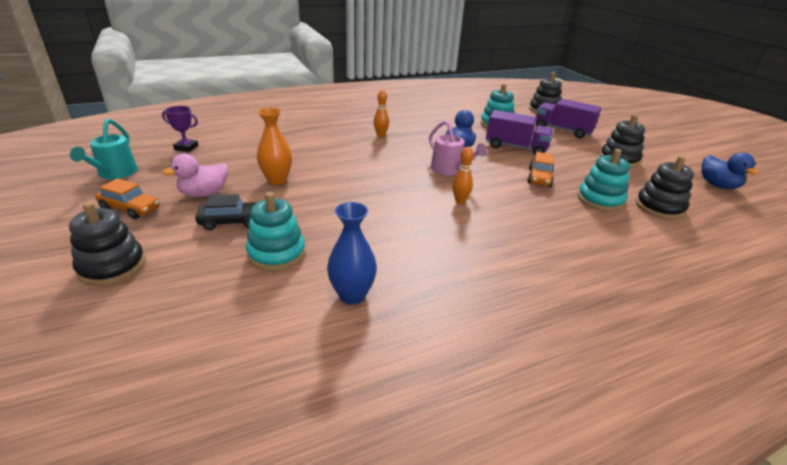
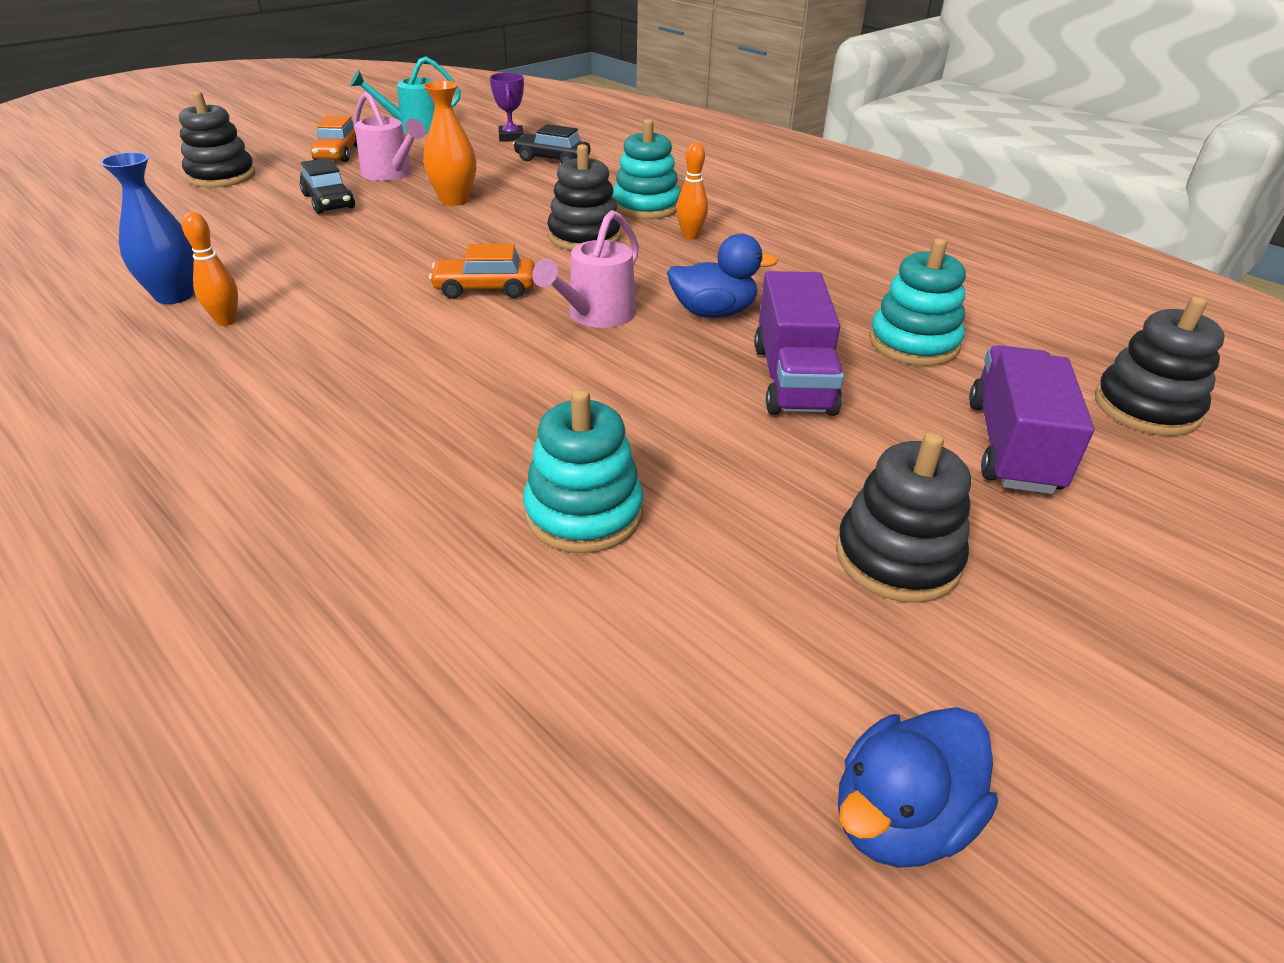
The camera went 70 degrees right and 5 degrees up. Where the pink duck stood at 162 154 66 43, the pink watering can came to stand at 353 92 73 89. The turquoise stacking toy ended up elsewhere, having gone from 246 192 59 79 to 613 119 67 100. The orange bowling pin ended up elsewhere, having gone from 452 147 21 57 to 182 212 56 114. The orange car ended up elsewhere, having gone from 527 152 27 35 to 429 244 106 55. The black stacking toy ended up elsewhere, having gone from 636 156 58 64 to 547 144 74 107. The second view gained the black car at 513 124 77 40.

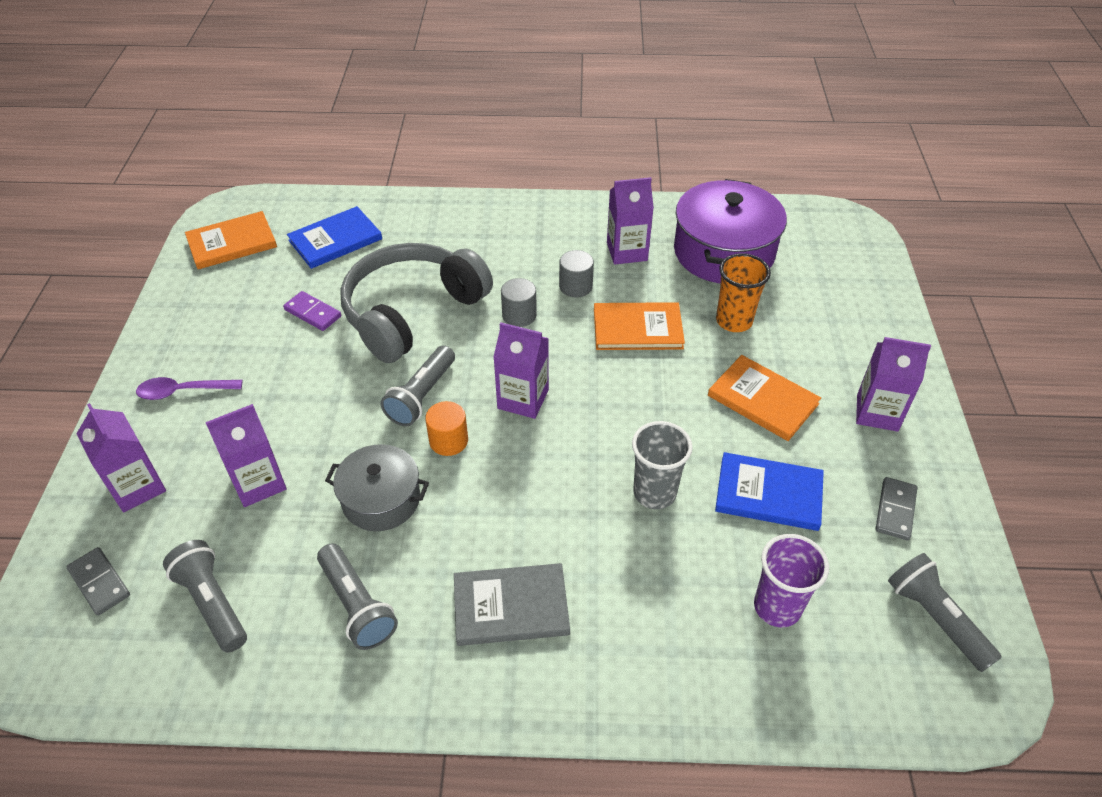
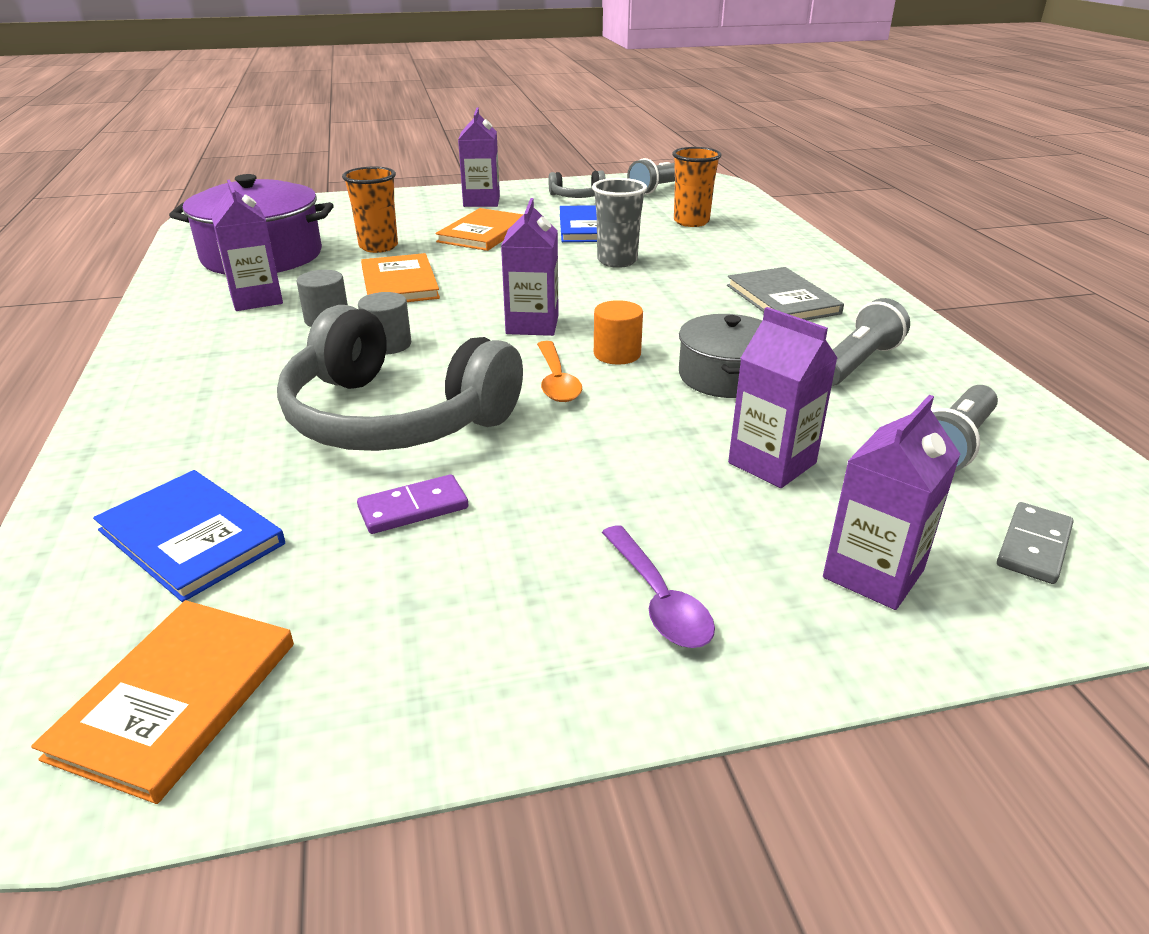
The camera went 105 degrees left and 15 degrees down. The orange book at 185 211 92 58 ended up facing another way, 60 degrees clockwise from before. The purple domino at 283 291 58 40 ended up facing another way, 45 degrees clockwise from before. Where the grey flashlight stood at 380 345 75 81, the orange spoon came to stand at 537 341 45 61. What was the purple cup at 754 534 75 93 turned into the orange cup at 672 147 50 80. Where the grey domino stood at 876 477 41 63, the grey headphones came to stand at 548 170 58 28.

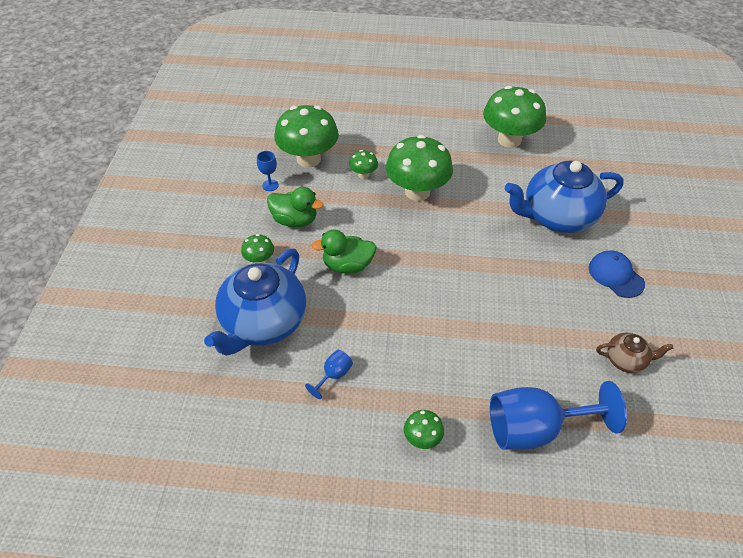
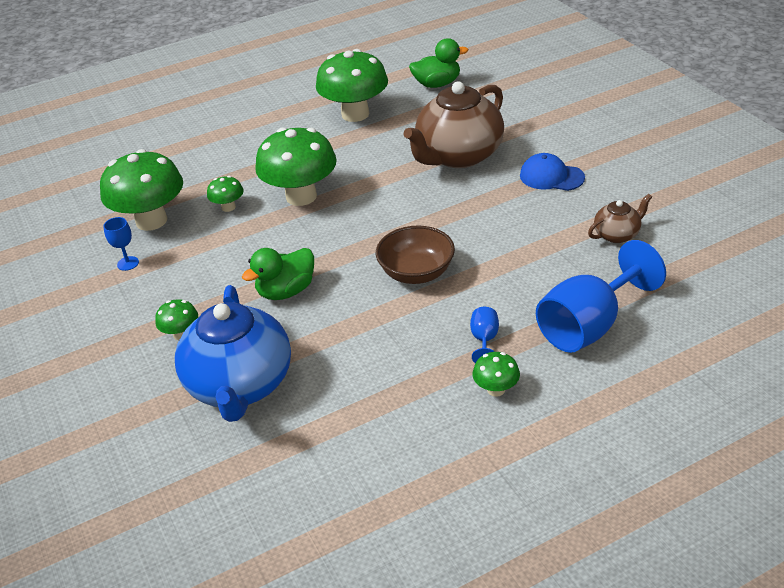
The camera went 30 degrees left and 10 degrees down. The green duck ended up elsewhere, having gone from 267 187 57 40 to 409 38 59 50. The blue goblet ended up elsewhere, having gone from 305 350 48 49 to 470 307 29 56. What was the blue teapot at 505 161 119 72 turned into the brown teapot at 404 81 100 87. The second view gained the brown bowl at 376 226 79 58.

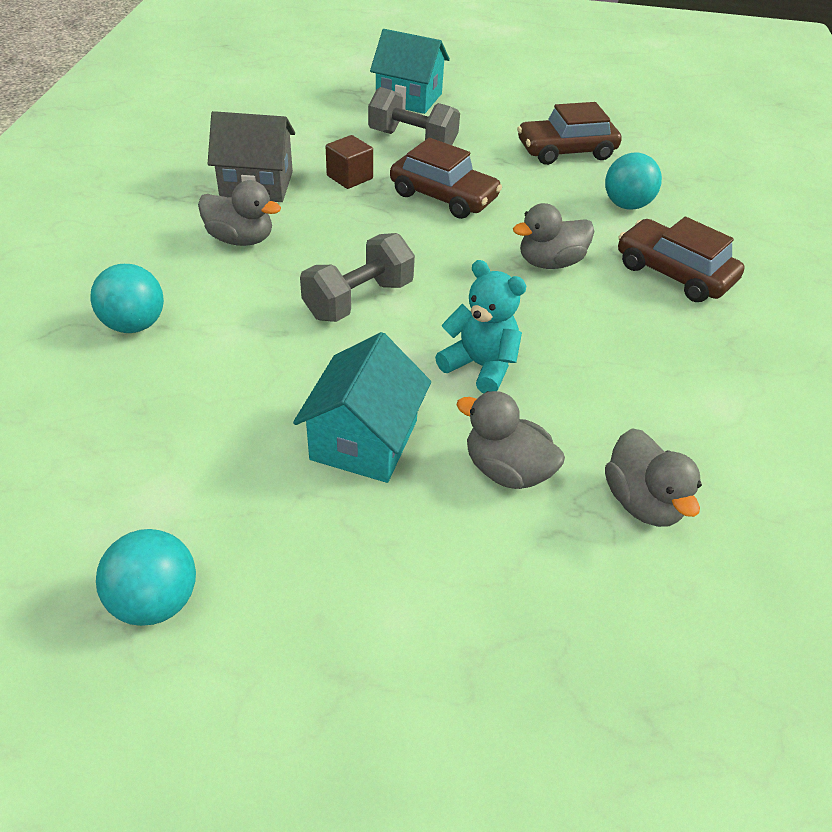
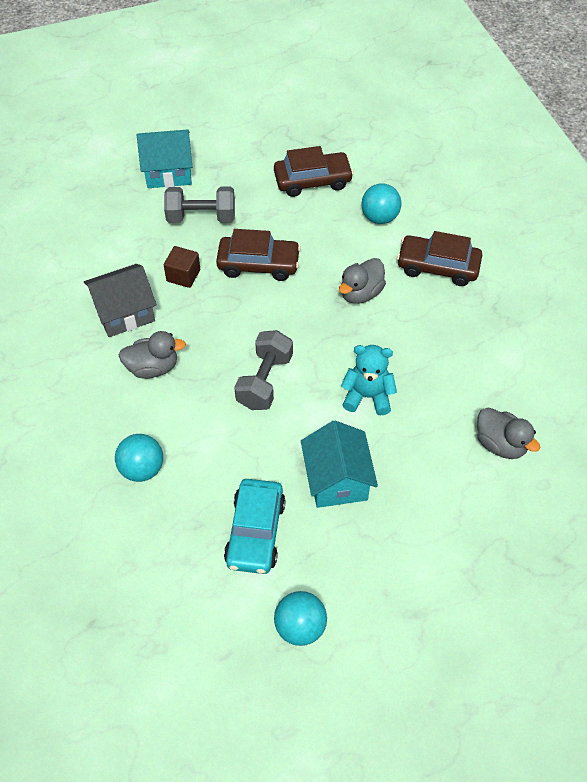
The camera went 25 degrees left and 10 degrees up. The second view lost the grey duck at 456 391 109 98. The brown car at 517 102 105 63 ended up facing another way, 150 degrees counterclockwise from before. The second view gained the turquoise car at 224 479 62 95.

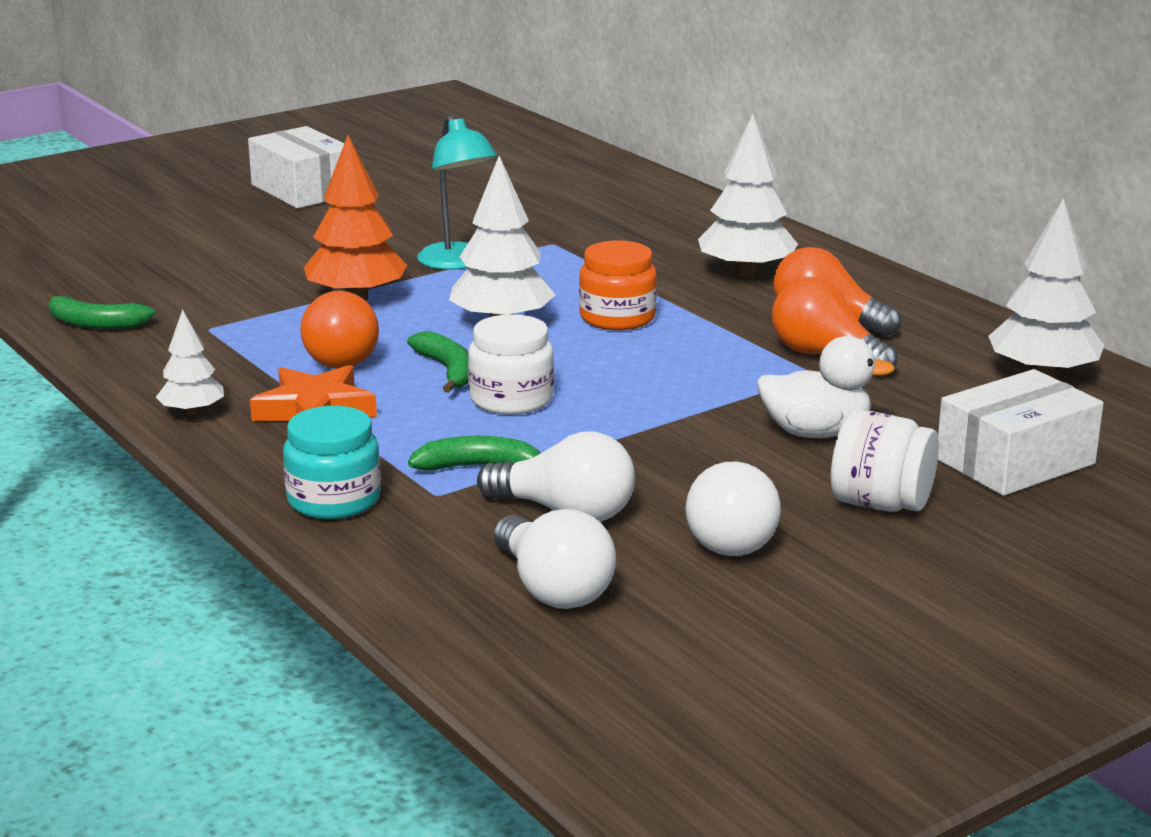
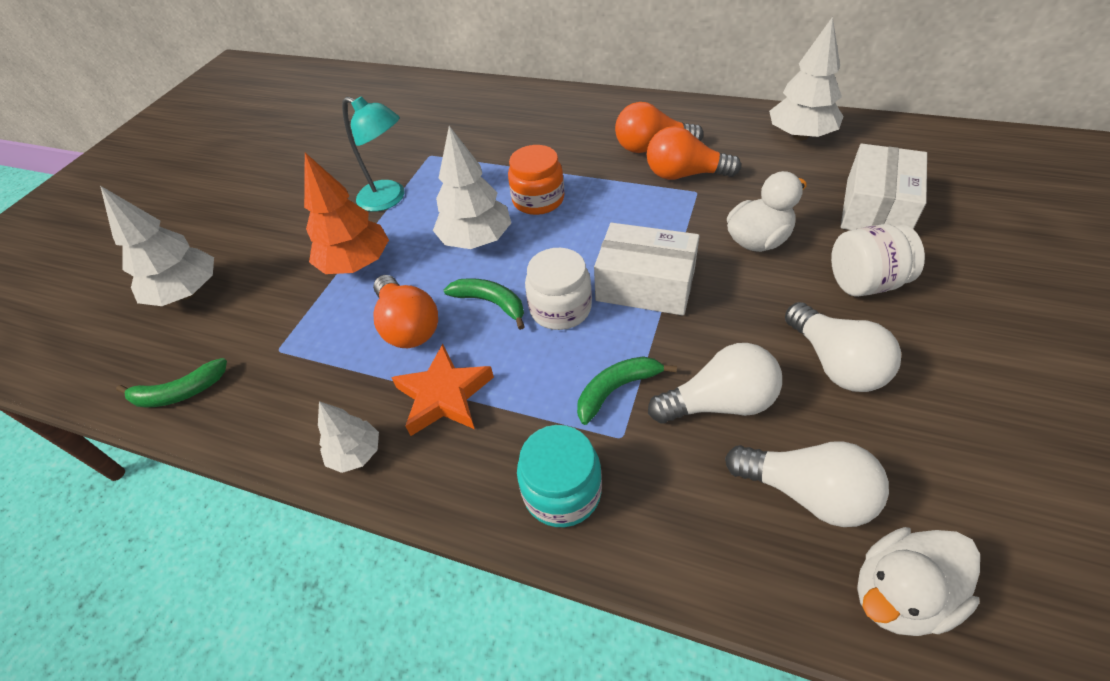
The camera went 30 degrees left and 25 degrees up. The white box ended up elsewhere, having gone from 248 126 96 83 to 594 223 105 93. The white tree ended up elsewhere, having gone from 698 114 100 163 to 100 186 114 120. The second view gained the white duck at 857 527 123 109.

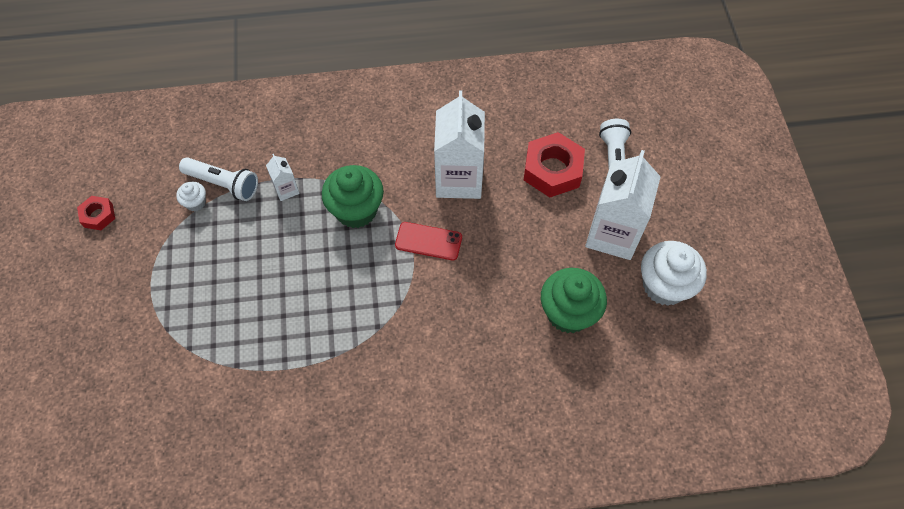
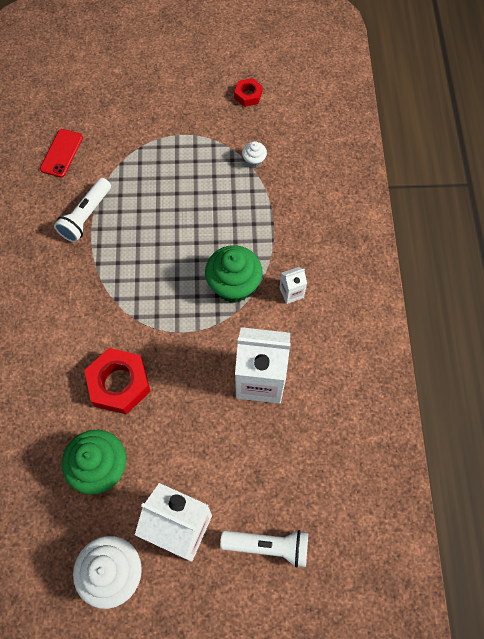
The camera went 95 degrees right and 5 degrees up. The white flashlight ended up elsewhere, having gone from 179 157 79 44 to 54 178 57 64. The white carton ended up elsewhere, having gone from 266 154 33 47 to 280 267 27 37. The red phone ended up elsewhere, having gone from 395 222 67 38 to 40 129 43 48. The red nut ended up elsewhere, having gone from 524 132 61 65 to 84 348 67 66.

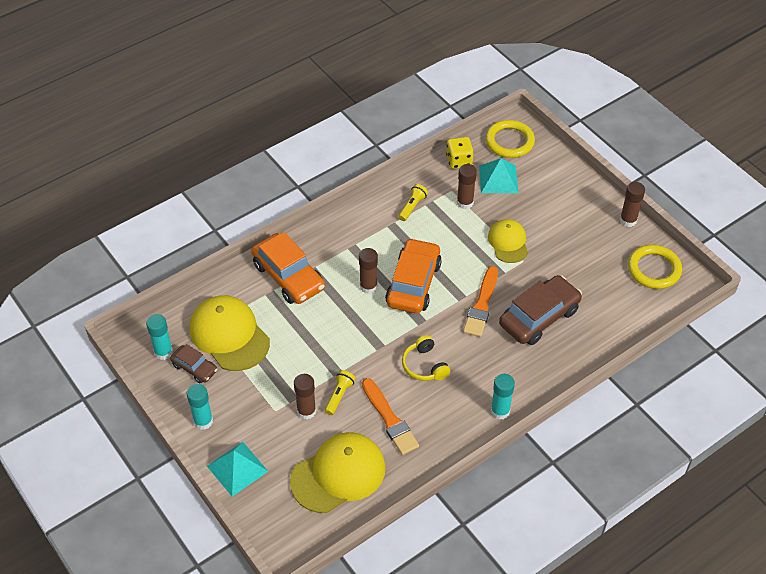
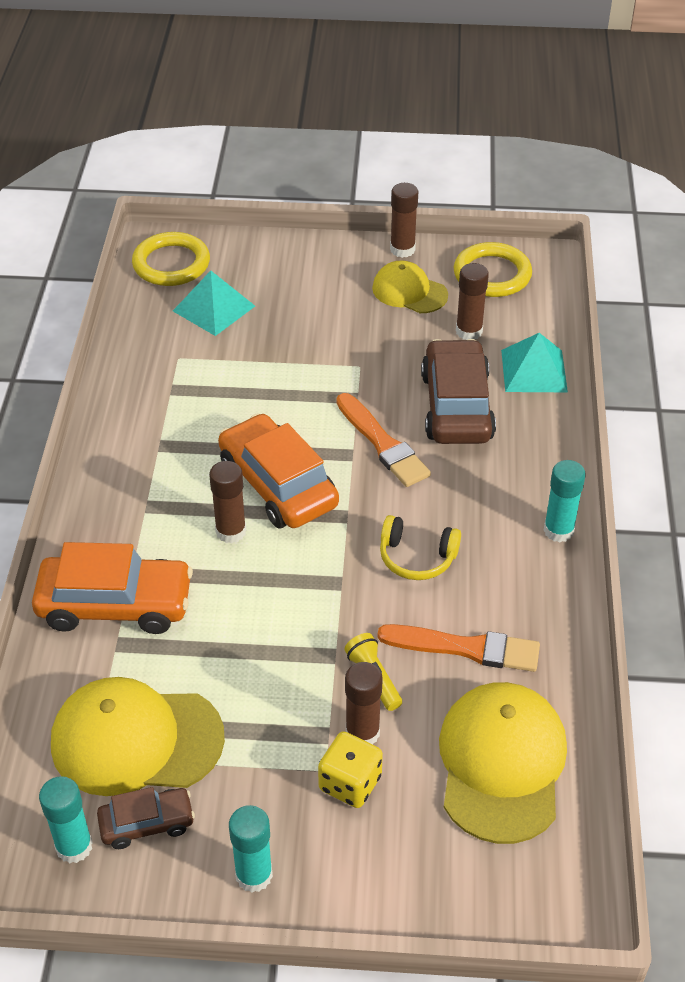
The camera went 50 degrees left and 5 degrees down. The turquoise pyramid ended up elsewhere, having gone from 207 442 61 55 to 501 333 67 59. The second view lost the yellow flashlight at 398 184 30 37. The yellow dice ended up elsewhere, having gone from 446 137 28 32 to 318 731 65 77. The brown glue stick ended up elsewhere, having gone from 457 164 20 45 to 456 263 33 77. The yellow cap ended up elsewhere, having gone from 488 219 40 44 to 372 260 76 53.

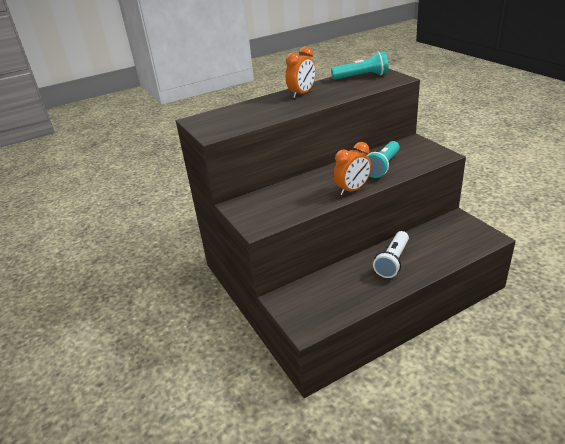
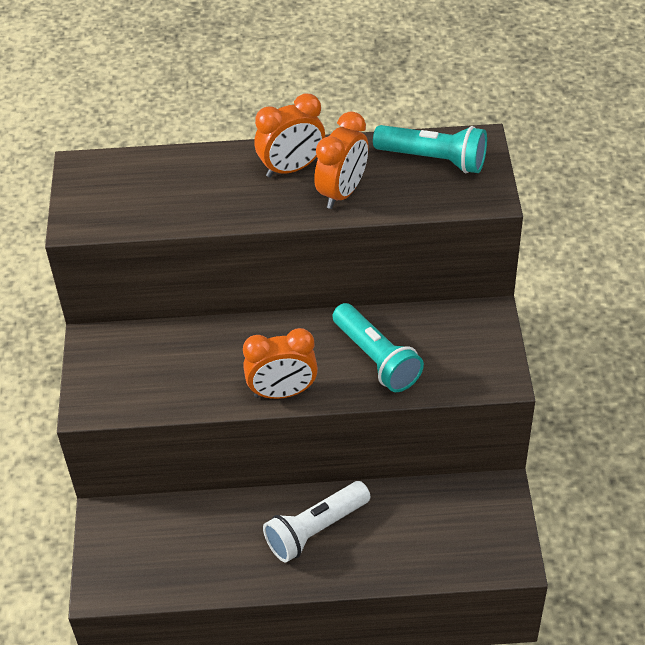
The camera went 25 degrees right and 15 degrees up. The turquoise flashlight at 367 141 33 37 ended up facing another way, 90 degrees counterclockwise from before. The second view gained the orange clock at 314 111 55 98.

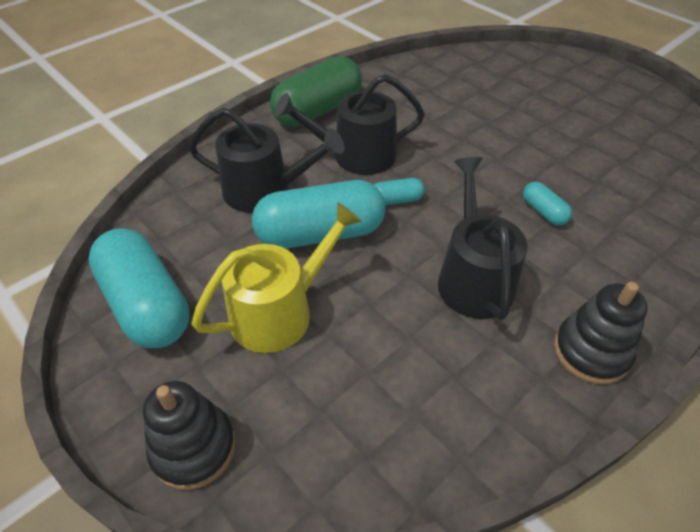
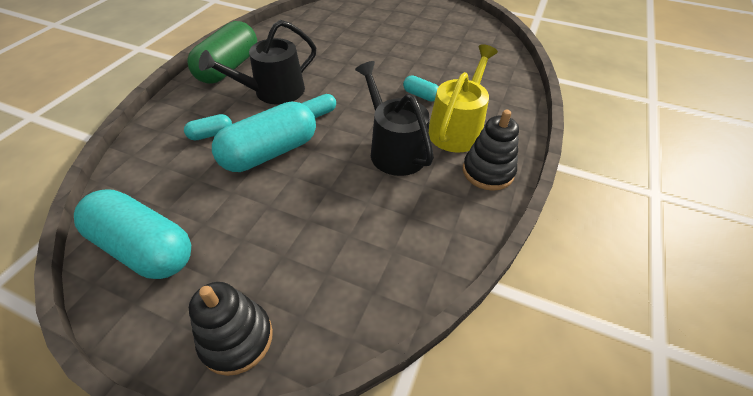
The camera went 25 degrees left and 0 degrees up. Where the black watering can stood at 189 108 155 105, the turquoise capsule came to stand at 184 114 48 26. The yellow watering can ended up elsewhere, having gone from 191 202 171 151 to 429 44 69 109.

